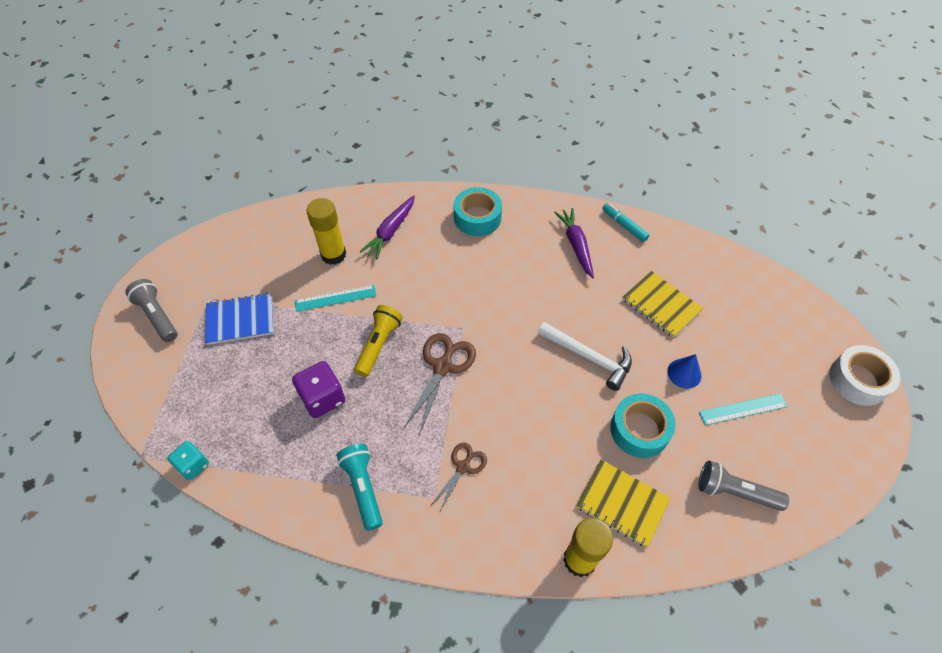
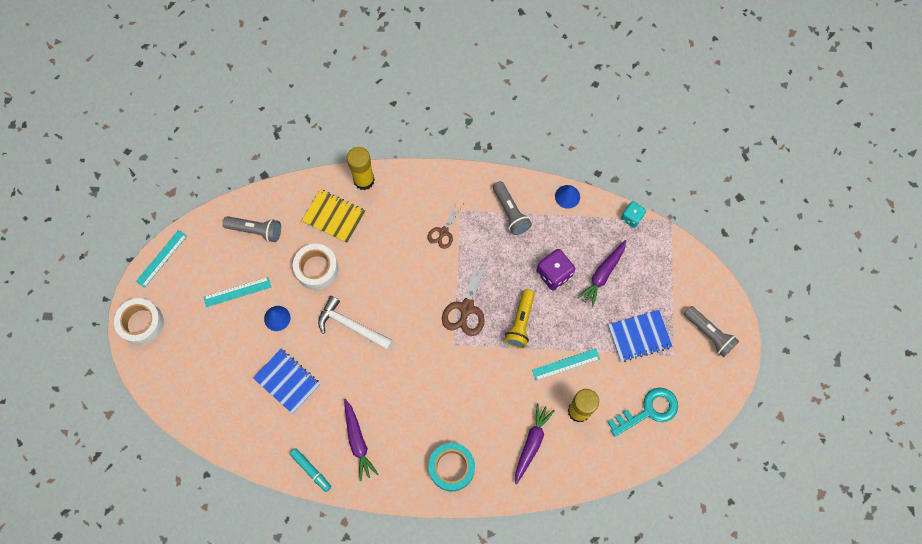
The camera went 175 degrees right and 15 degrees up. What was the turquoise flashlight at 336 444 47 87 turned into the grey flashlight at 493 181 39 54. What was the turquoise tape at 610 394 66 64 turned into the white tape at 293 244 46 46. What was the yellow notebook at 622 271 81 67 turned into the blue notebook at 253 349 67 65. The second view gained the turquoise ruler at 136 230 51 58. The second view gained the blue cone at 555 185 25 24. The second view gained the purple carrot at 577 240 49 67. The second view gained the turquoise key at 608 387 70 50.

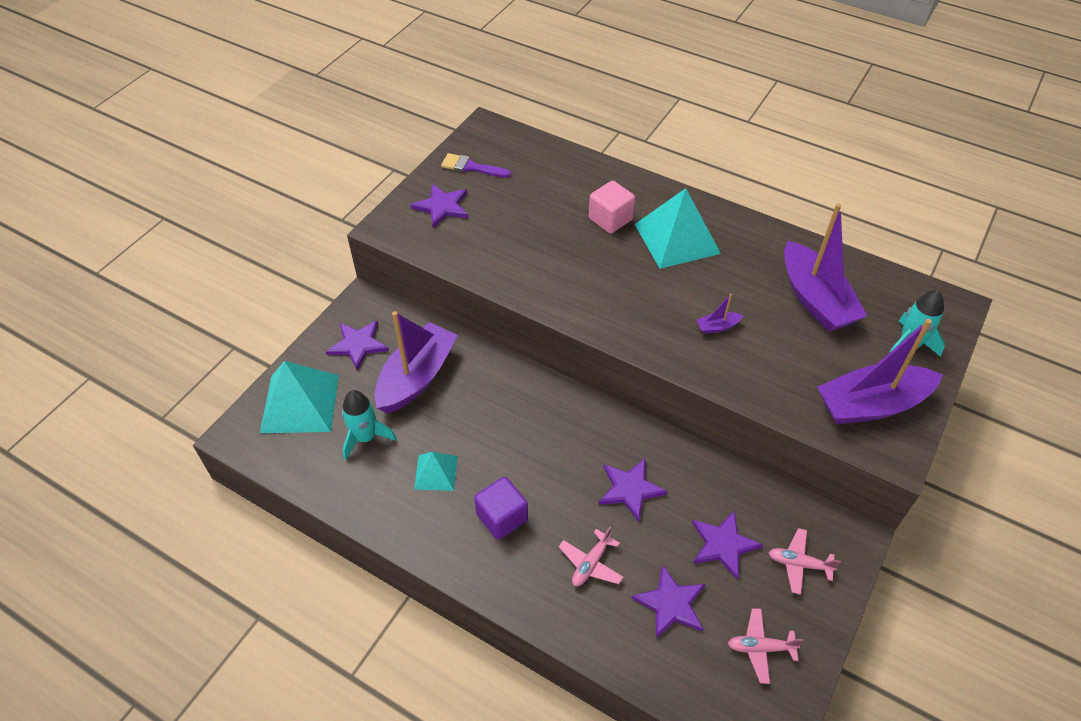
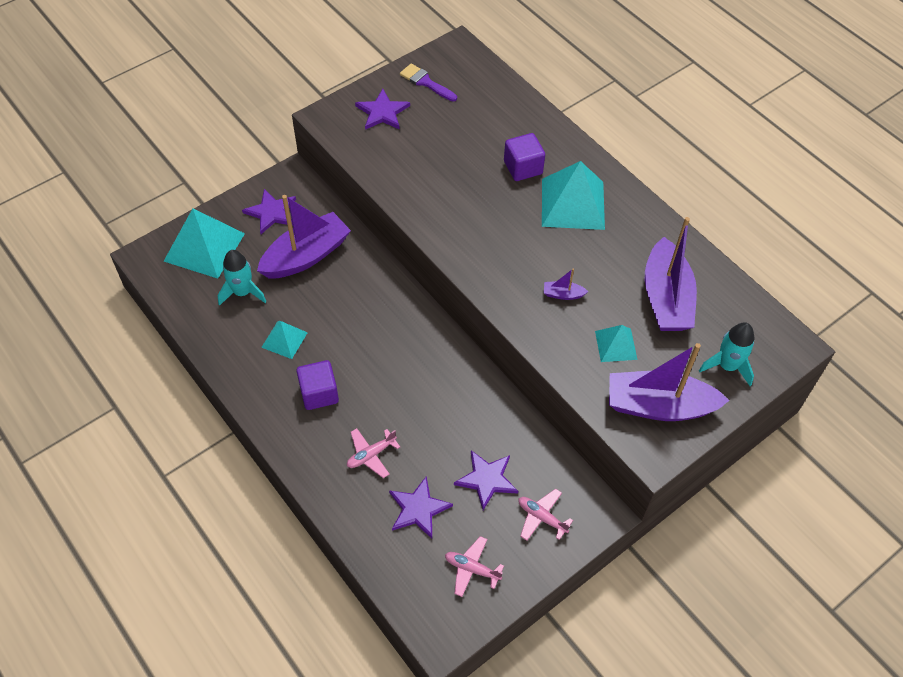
The camera went 20 degrees right and 5 degrees up. What was the pink cube at 589 181 46 53 turned into the purple cube at 504 133 41 48. The second view lost the purple star at 599 459 69 63. The second view gained the turquoise pyramid at 595 325 43 37.

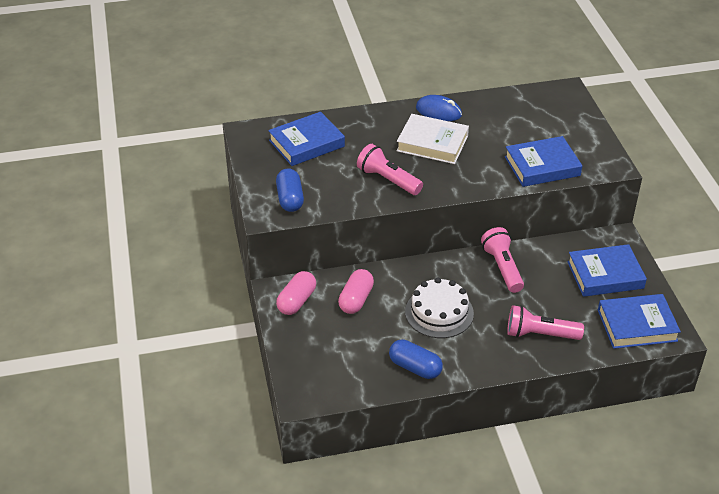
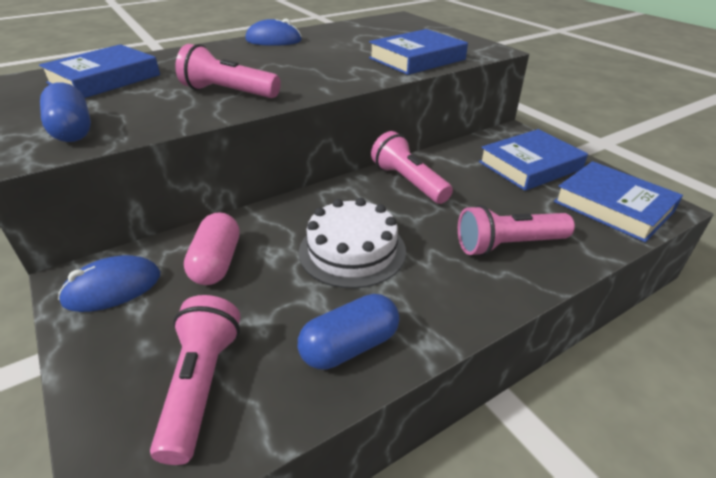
The camera went 20 degrees left and 5 degrees down. Where the pink capsule stood at 276 271 40 44, the blue mouse came to stand at 58 255 102 57. The blue capsule at 389 340 54 39 ended up facing another way, 45 degrees counterclockwise from before. The second view lost the white book at 397 114 72 50. The blue book at 598 294 83 55 ended up facing another way, 75 degrees clockwise from before. The second view gained the pink flashlight at 150 295 90 170.

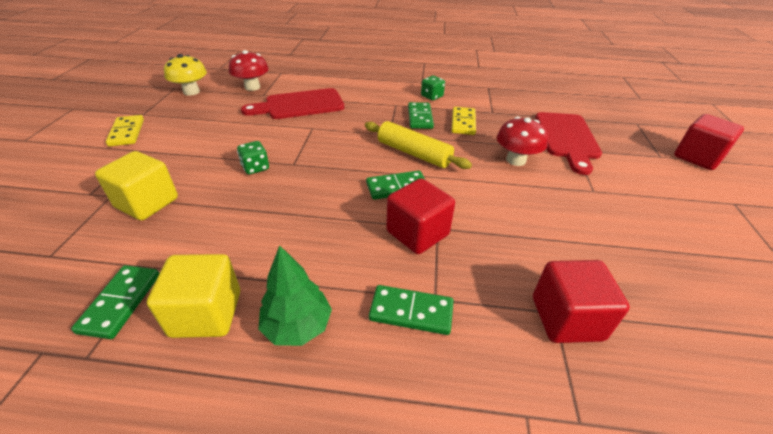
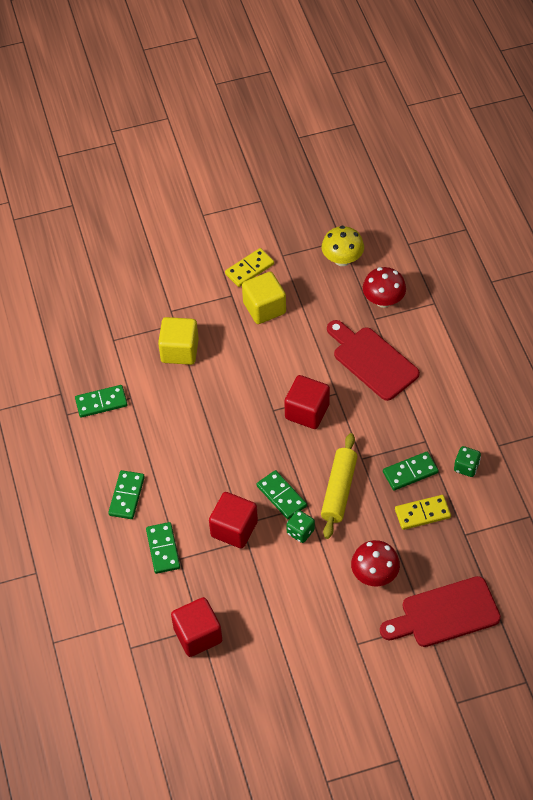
The camera went 70 degrees right and 15 degrees up. The yellow cube ended up elsewhere, having gone from 147 254 93 84 to 242 272 44 52. The green dice ended up elsewhere, having gone from 237 141 32 33 to 286 510 29 33. Where the green tree stood at 258 245 74 101, the green domino came to stand at 108 470 37 49. The red cube ended up elsewhere, having gone from 674 114 70 56 to 284 375 46 54.

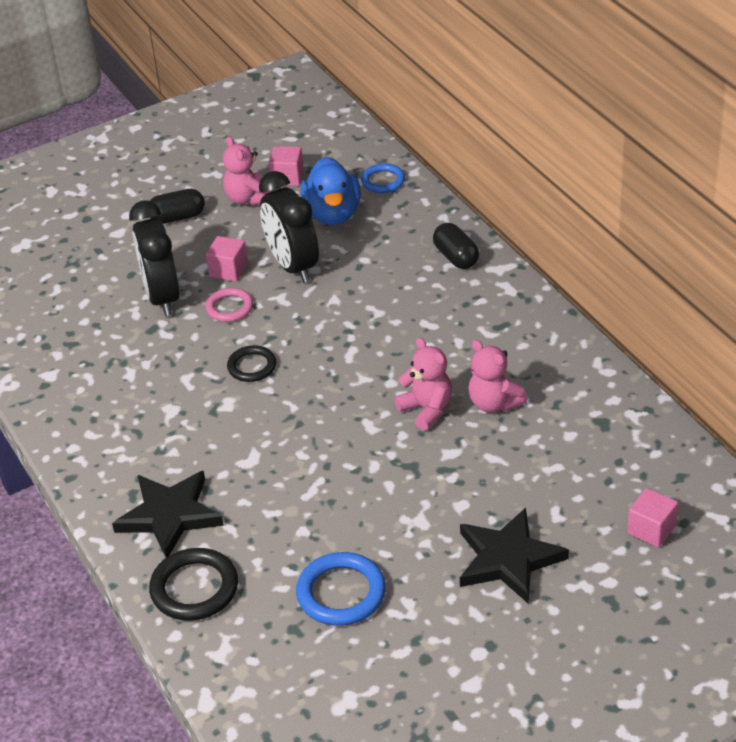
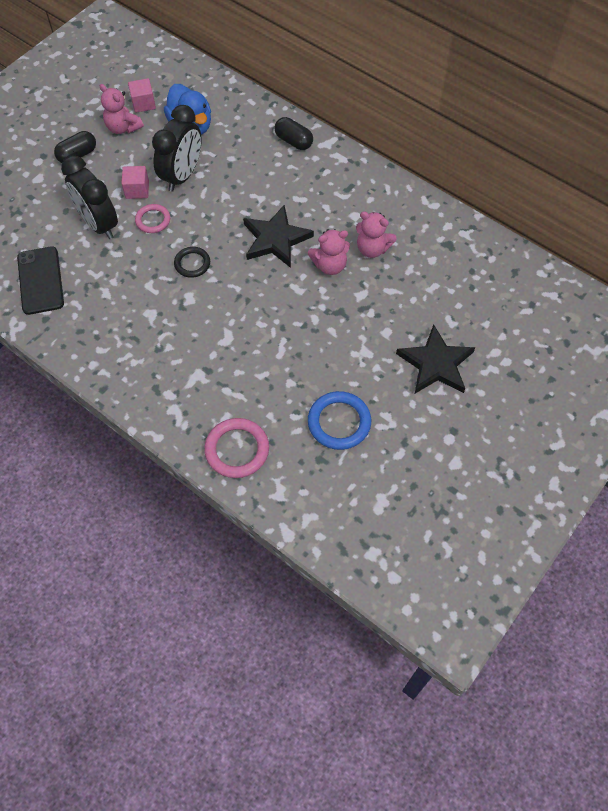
The camera went 25 degrees left and 20 degrees up. The black star ended up elsewhere, having gone from 112 471 112 87 to 243 205 71 63. What was the black ring at 149 548 89 73 turned into the pink ring at 204 418 65 60. The black clock at 259 171 60 112 ended up facing another way, 105 degrees counterclockwise from before. The second view lost the blue ring at 361 163 44 30. The pink teddy bear at 394 338 58 92 ended up facing another way, 135 degrees clockwise from before. The second view lost the pink cube at 627 488 51 60. The second view gained the black phone at 17 246 47 69.

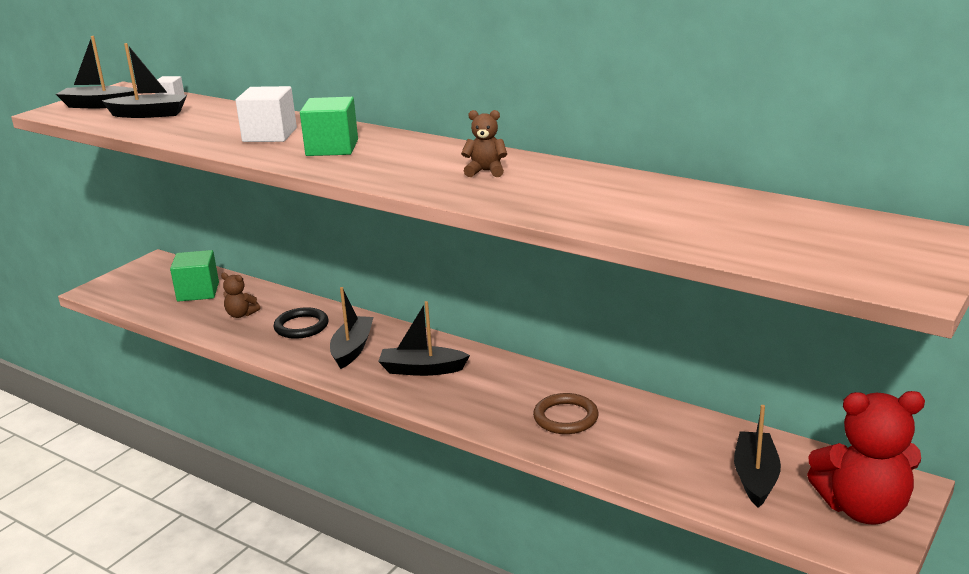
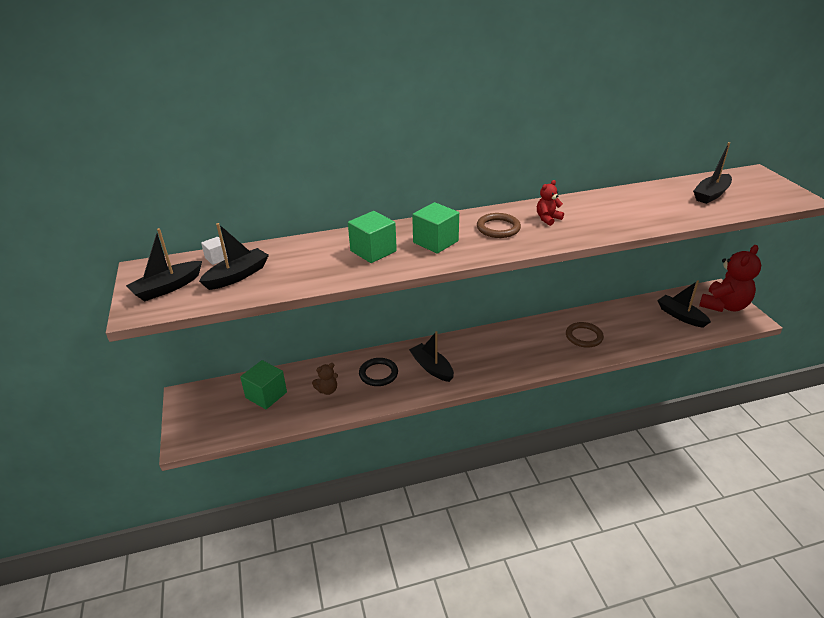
The camera went 50 degrees left and 10 degrees up. What was the white cube at 236 86 61 56 turned into the green cube at 348 211 49 52. The black boat ended up elsewhere, having gone from 378 301 92 75 to 693 142 39 62. What was the brown teddy bear at 461 110 46 67 turned into the red teddy bear at 537 180 27 46. The second view gained the brown ring at 477 213 44 25.

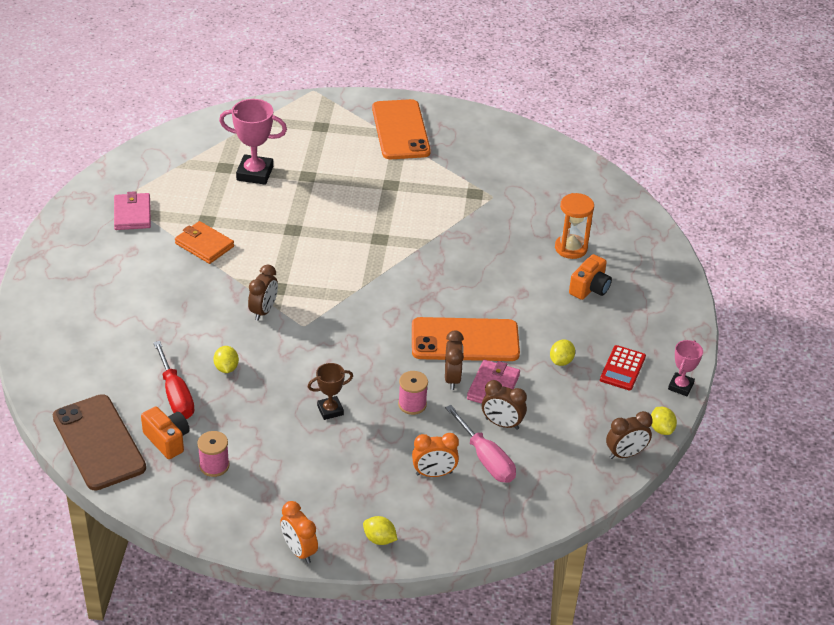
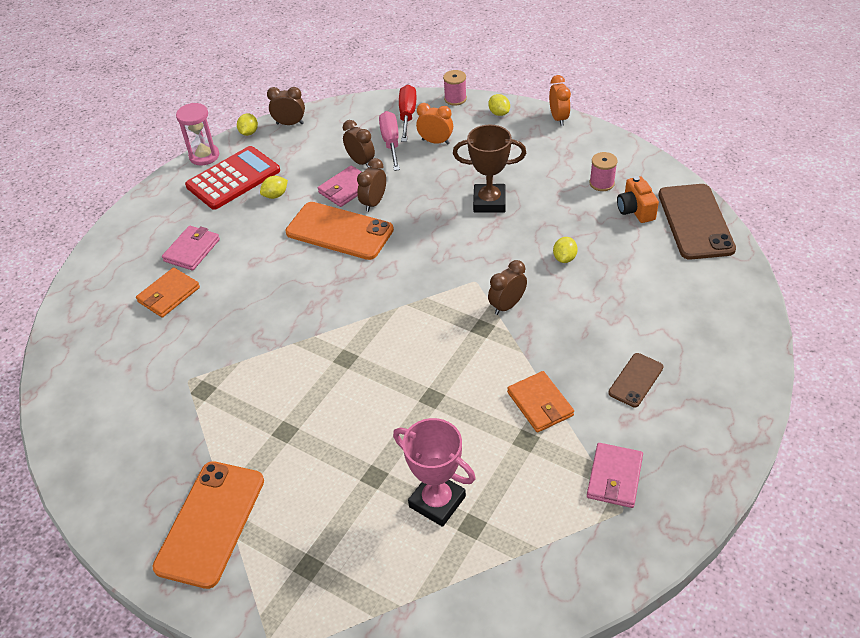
The camera went 150 degrees left and 5 degrees up. The red screwdriver ended up elsewhere, having gone from 153 341 42 78 to 399 85 18 57. The size of the brown trophy at 308 363 45 57 changed by a factor of 1.69. The pink spool ended up elsewhere, having gone from 398 371 30 44 to 443 70 24 36. Where the orange hourglass stood at 555 193 39 66, the orange wallet came to stand at 136 267 64 51. Where the orange camera stood at 569 254 43 46, the pink wallet came to stand at 162 226 58 45. The size of the red calculator at 600 345 46 46 changed by a factor of 1.79. Where the pink trophy stood at 668 340 35 56, the pink hourglass came to stand at 176 103 43 62. The second view gained the brown phone at 608 353 56 54.

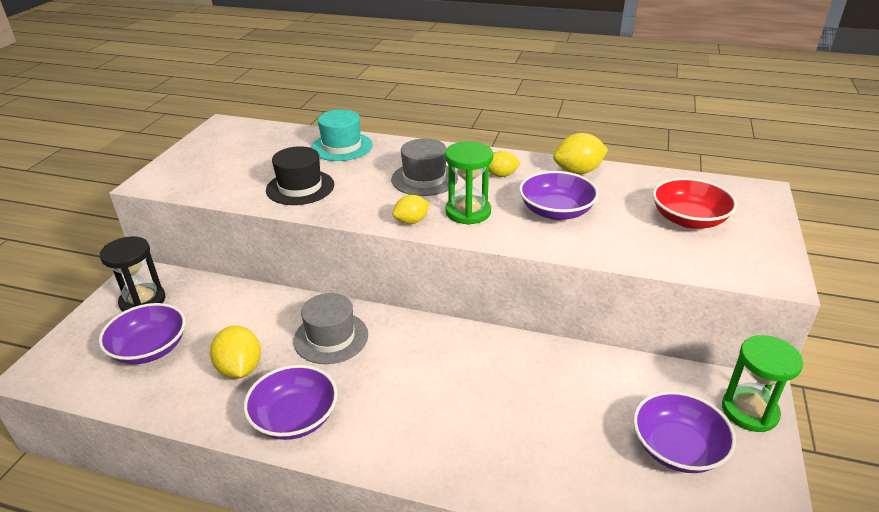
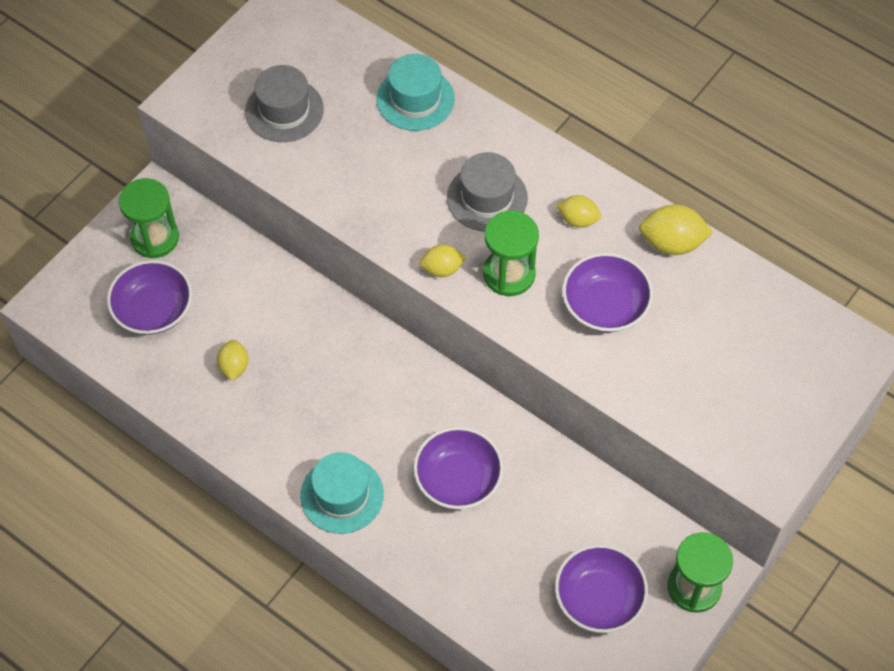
The camera went 20 degrees right and 25 degrees up. What was the black hourglass at 100 236 66 76 turned into the green hourglass at 119 178 60 80. The size of the yellow lemon at 210 325 51 54 changed by a factor of 0.64. The purple bowl ended up elsewhere, having gone from 244 365 94 75 to 414 427 89 82. The second view lost the black hat at 266 146 68 59. The grey hat ended up elsewhere, having gone from 293 293 75 71 to 245 65 79 77. The second view lost the red bowl at 653 178 84 50. The second view gained the turquoise hat at 300 452 84 82.

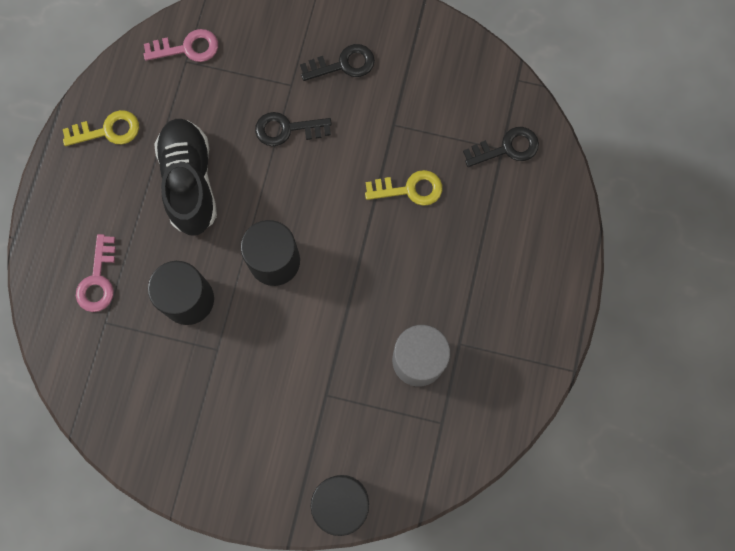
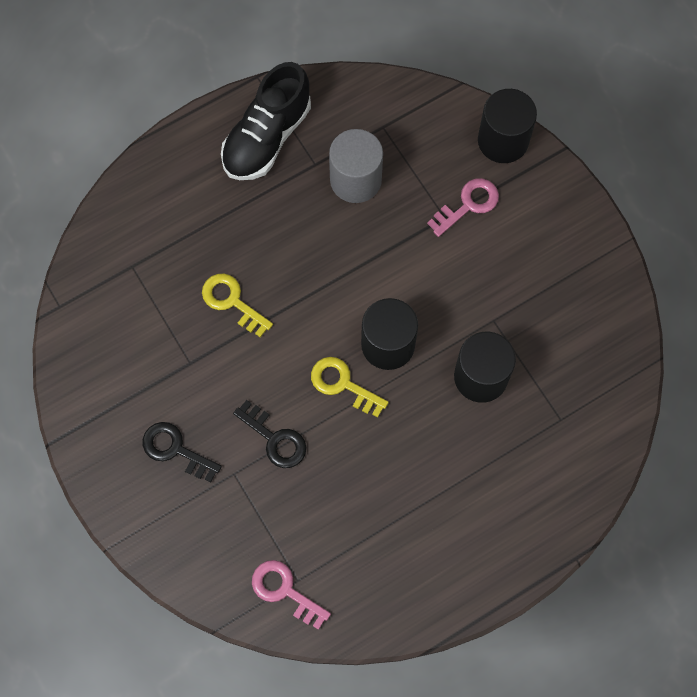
The camera went 135 degrees left and 5 degrees down. The yellow key ended up elsewhere, having gone from 63 110 76 36 to 311 357 78 61. The pink key ended up elsewhere, having gone from 76 234 40 78 to 427 178 72 59. The black shoe ended up elsewhere, having gone from 154 119 63 116 to 221 62 90 118. The second view lost the black key at 463 127 76 40.

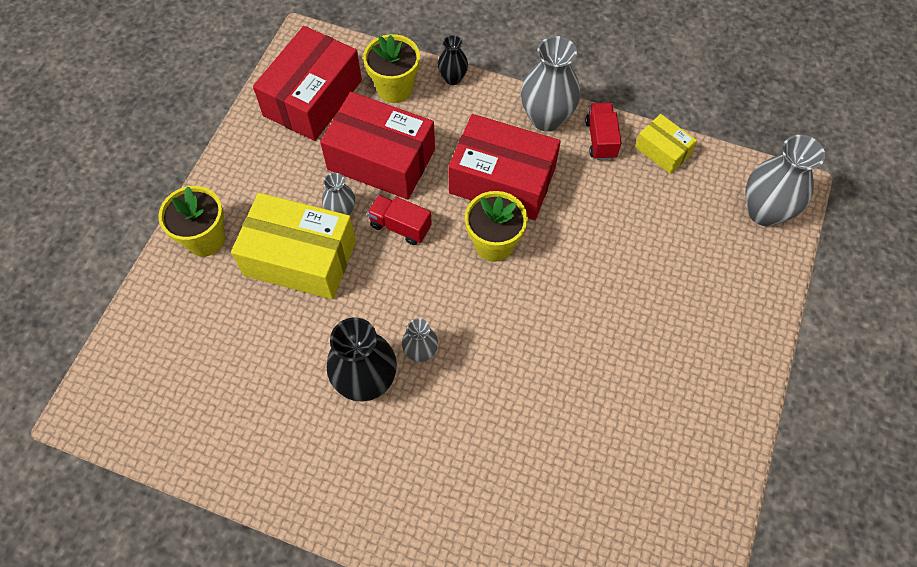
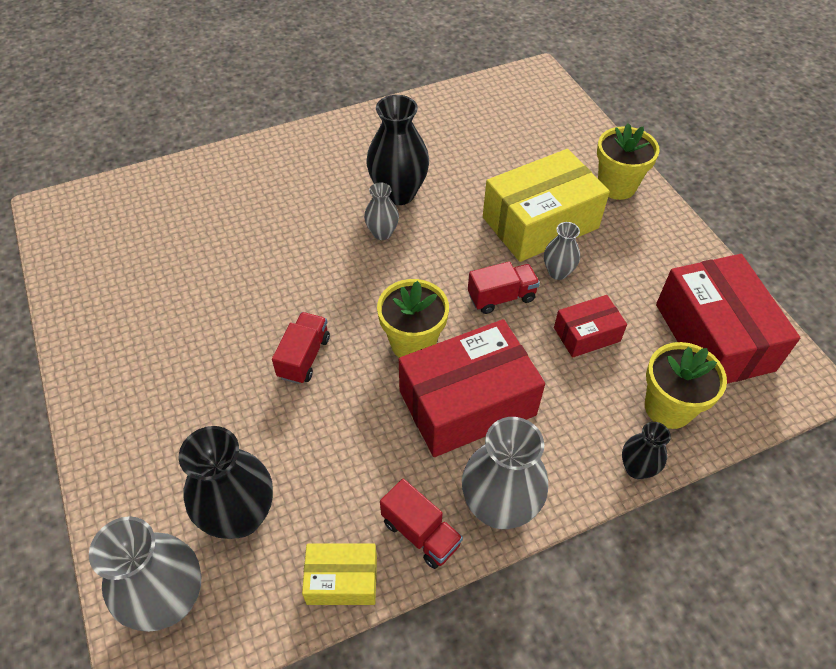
The camera went 135 degrees right and 10 degrees down. The size of the red box at 320 92 115 107 changed by a factor of 0.51. The second view gained the black vase at 179 426 94 113. The second view gained the red truck at 272 312 58 72.

